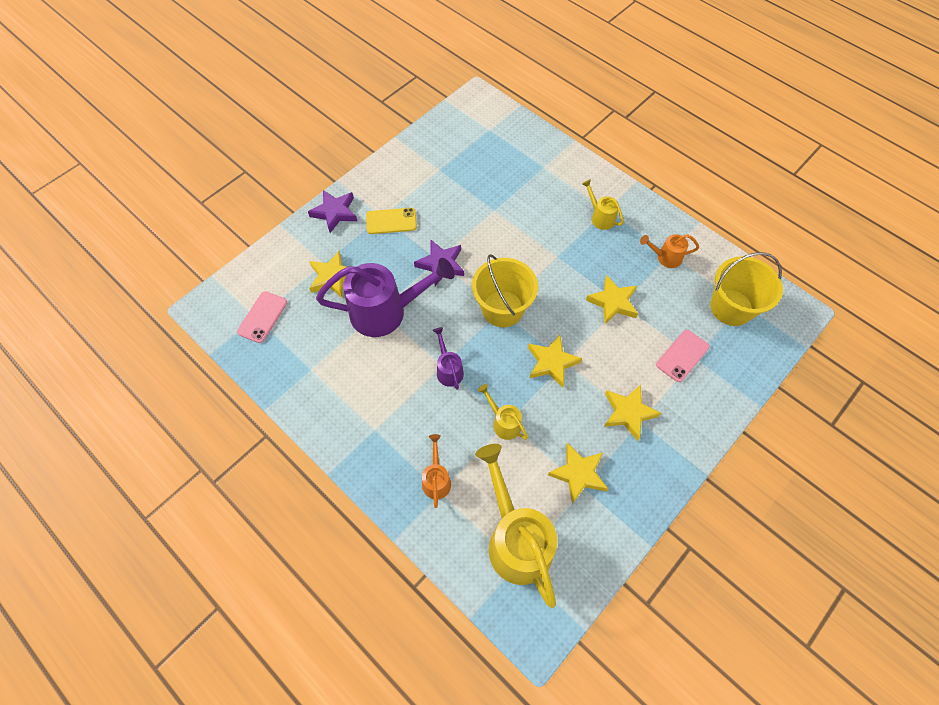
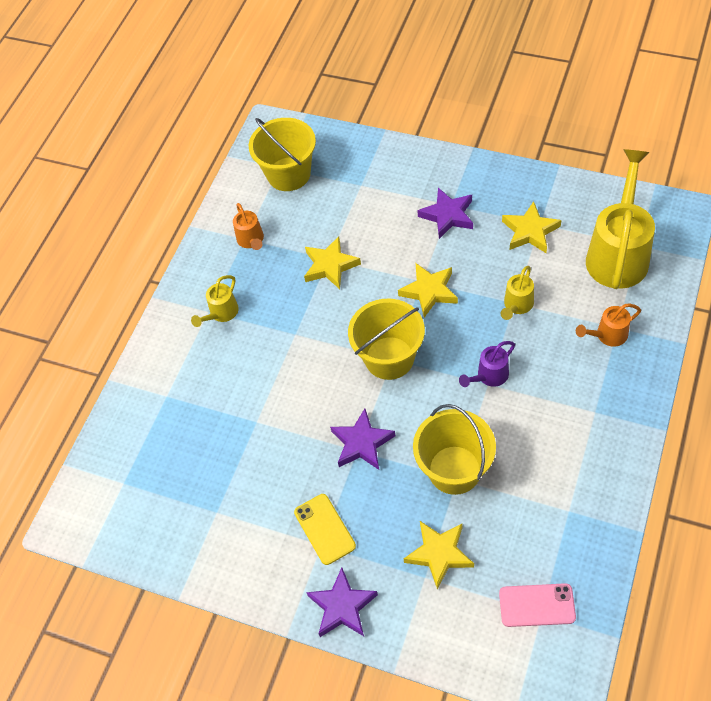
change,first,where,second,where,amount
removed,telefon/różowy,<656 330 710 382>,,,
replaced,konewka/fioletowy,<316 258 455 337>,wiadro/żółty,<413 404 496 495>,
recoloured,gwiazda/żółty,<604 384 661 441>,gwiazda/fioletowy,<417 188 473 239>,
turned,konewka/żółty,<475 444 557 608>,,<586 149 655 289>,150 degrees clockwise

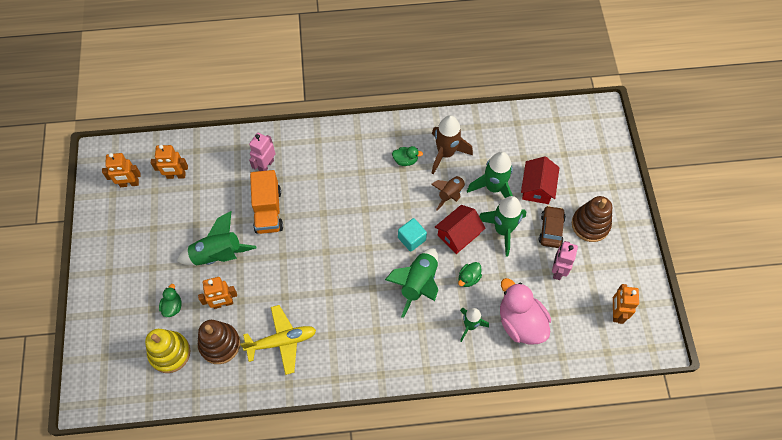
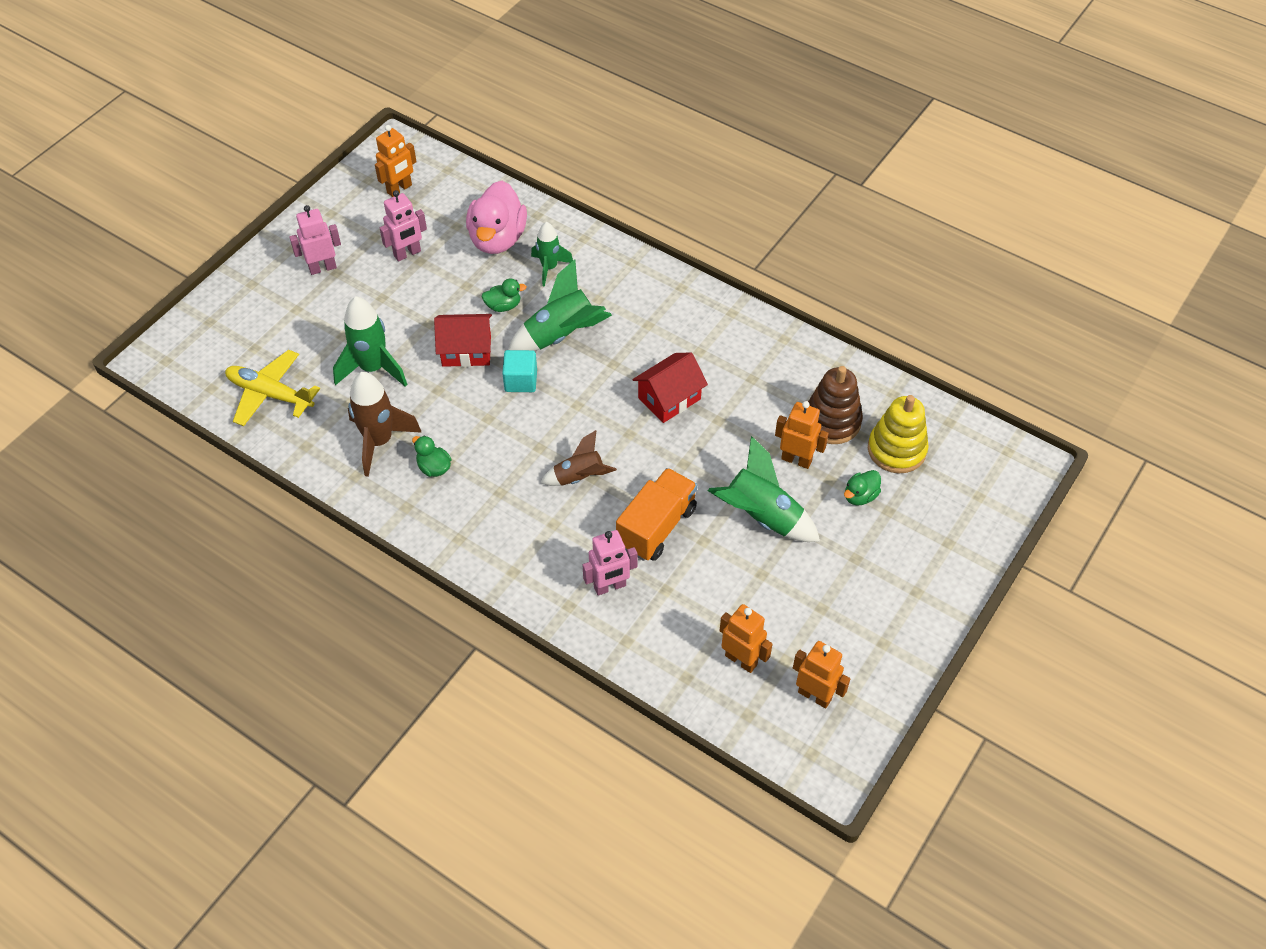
change,first,where,second,where,amount
removed,rakieta/zielony,<479 196 526 257>,,,
removed,samochód/brązowy,<539 206 566 248>,,,
moved,samolot/żółty,<240 305 316 375>,,<225 350 320 426>,
moved,rakieta/brązowy,<431 175 466 211>,,<541 430 617 486>,
moved,domek/czerwony,<521 156 560 204>,,<633 353 708 423>,
replaced,zabawka nakładanka/brązowy,<572 196 612 242>,robot/różowy,<289 205 341 275>,

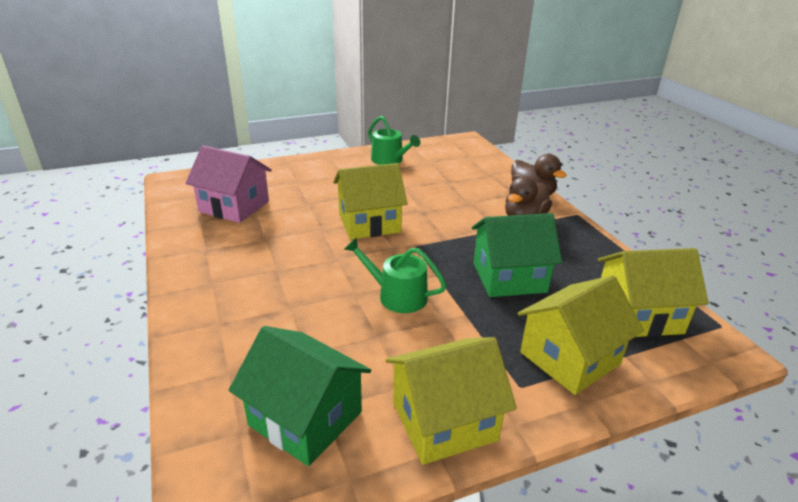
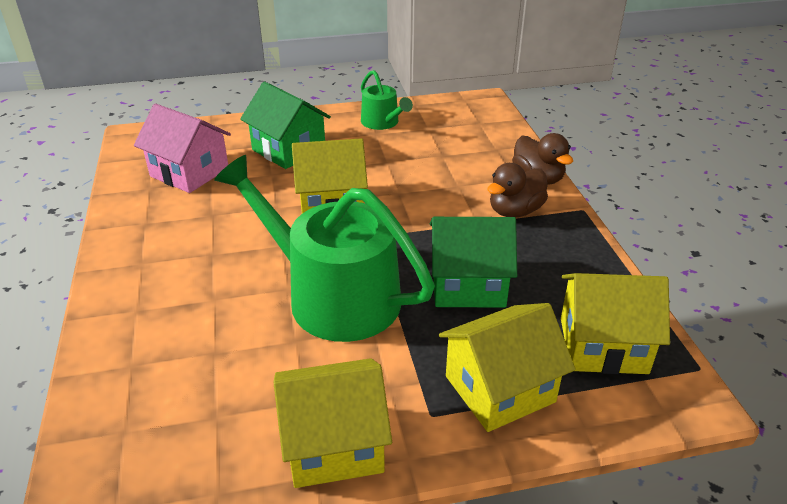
change,first,where,second,where,amount
moved,domek/zielony,<229 326 371 466>,,<240 81 331 169>,
resized,konewka/zielony,<344 237 447 313>,,<214 155 435 342>,x2.04

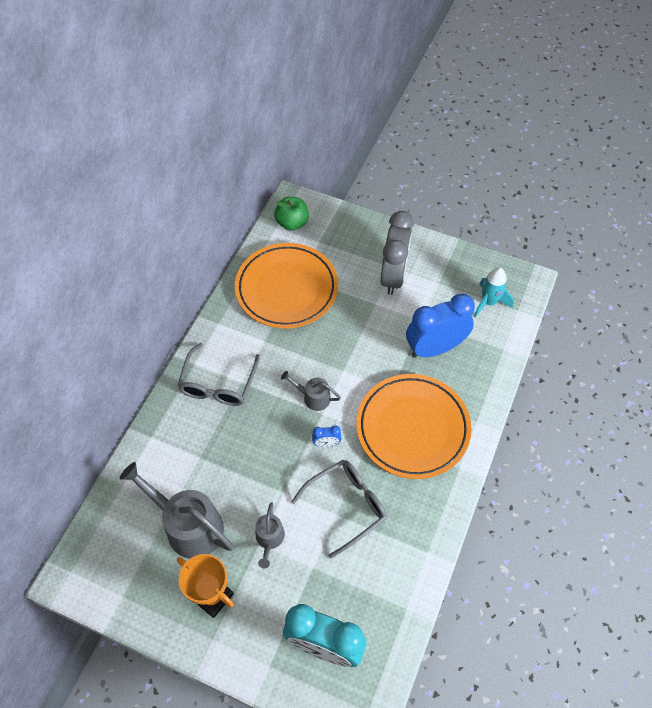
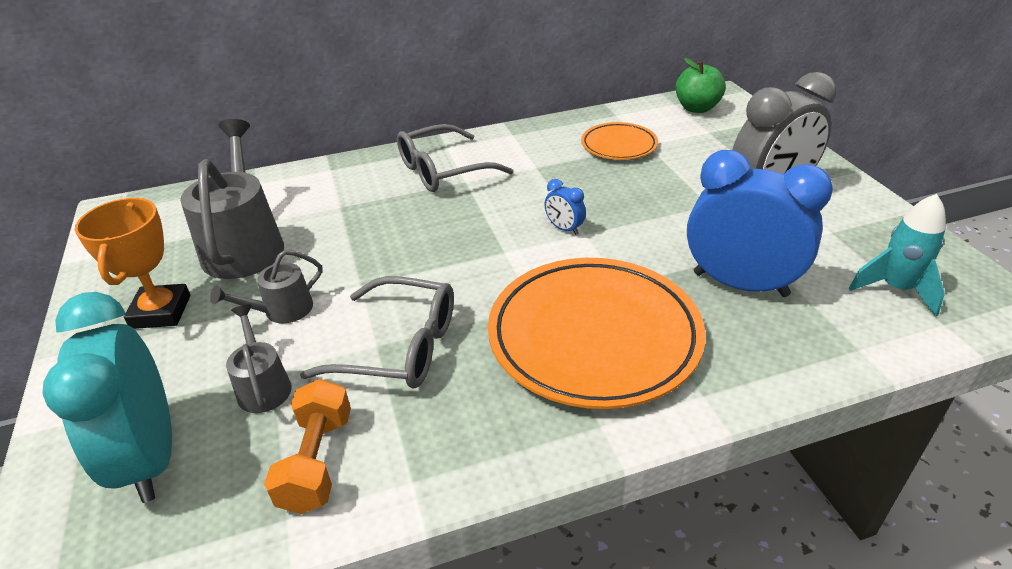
change,first,where,second,where,amount
added,,,hantel/pomarańczowy,<264 379 351 514>,
moved,konewka/szary,<281 371 341 411>,,<226 305 292 413>,
moved,budzik/niebieski,<312 425 341 447>,,<544 179 586 235>,
resized,talerz/pomarańczowy,<235 243 338 329>,,<581 122 658 160>,x0.51

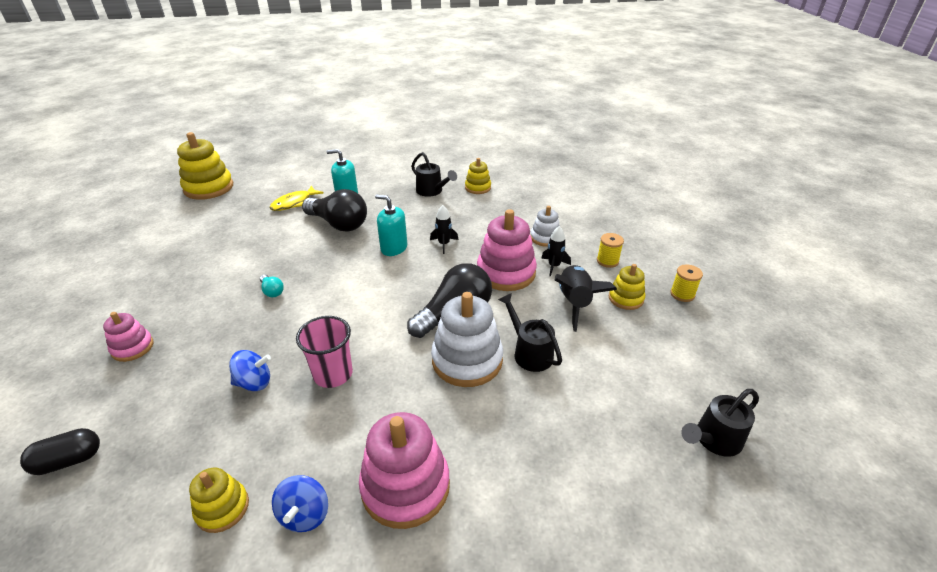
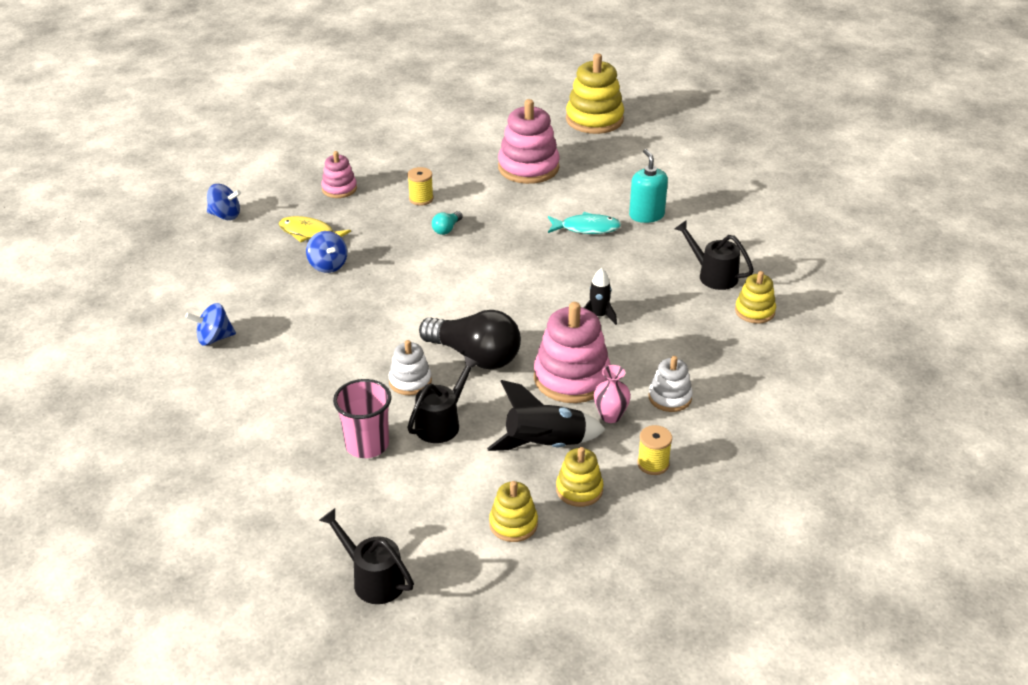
change,first,where,second,where,amount
removed,dozownik mydła/turkusowy,<375 195 407 256>,,,
moved,zabawka nakładanka/żółty,<189 467 249 533>,,<489 481 538 542>,
moved,ryba/żółty,<269 185 324 211>,,<279 216 351 242>,
moved,szklanka/różowy,<296 316 353 388>,,<333 379 391 458>,
moved,zabawka nakładanka/różowy,<359 412 450 529>,,<498 99 560 184>,
moved,szpulka/żółty,<670 264 703 302>,,<408 167 433 206>,
replaced,kapsułka/czarny,<20 428 100 475>,bączek/niebieski,<207 184 241 220>,
replaced,żarówka/czarny,<302 189 367 232>,ryba/turkusowy,<548 212 621 234>,
replaced,rakieta/czarny,<541 226 571 276>,wazon/różowy,<594 365 631 423>,
turned,konewka/czarny,<411 152 457 197>,,<674 220 754 290>,105 degrees clockwise
resized,zabawka nakładanka/biały,<431 292 503 387>,,<389 340 432 395>,x0.56

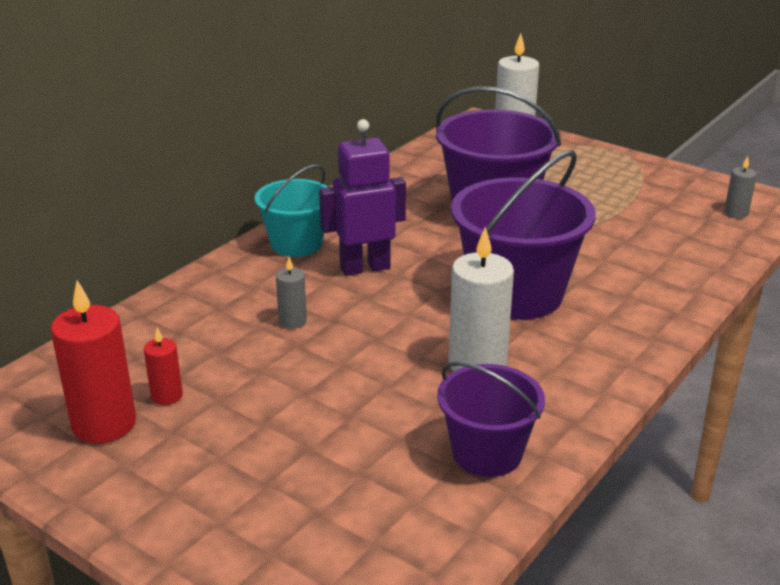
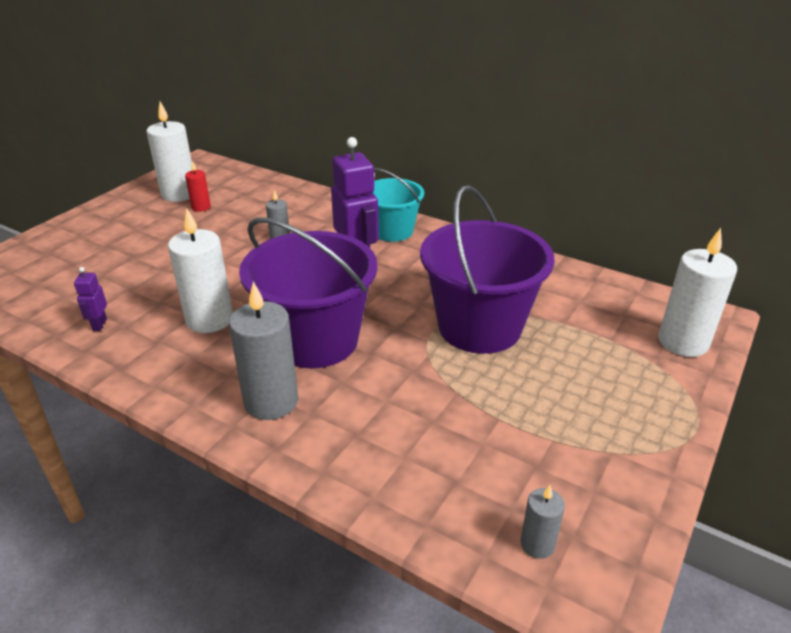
change,first,where,second,where,amount
added,,,świeca/szary,<229 282 298 420>,
replaced,wiadro/fioletowy,<437 362 545 477>,robot/fioletowy,<74 267 107 331>,
recoloured,świeca/czerwony,<51 280 136 444>,świeca/biały,<146 102 192 202>,

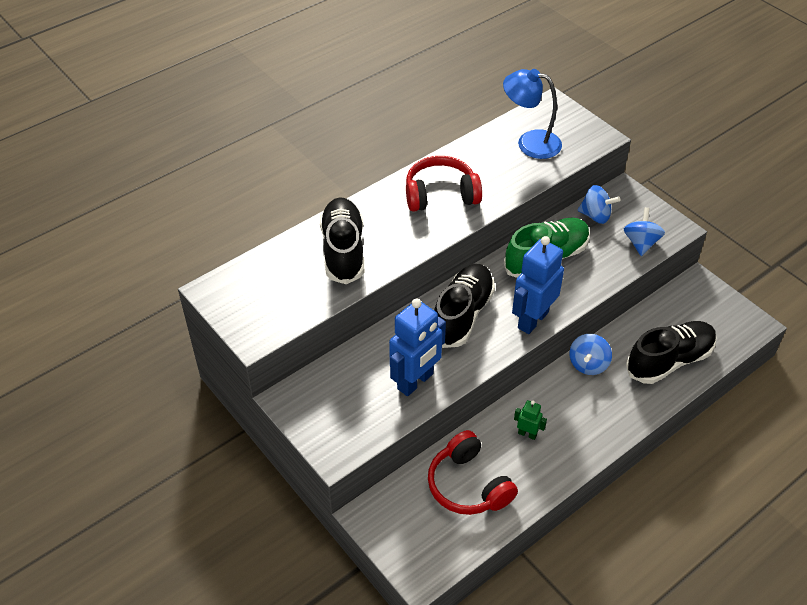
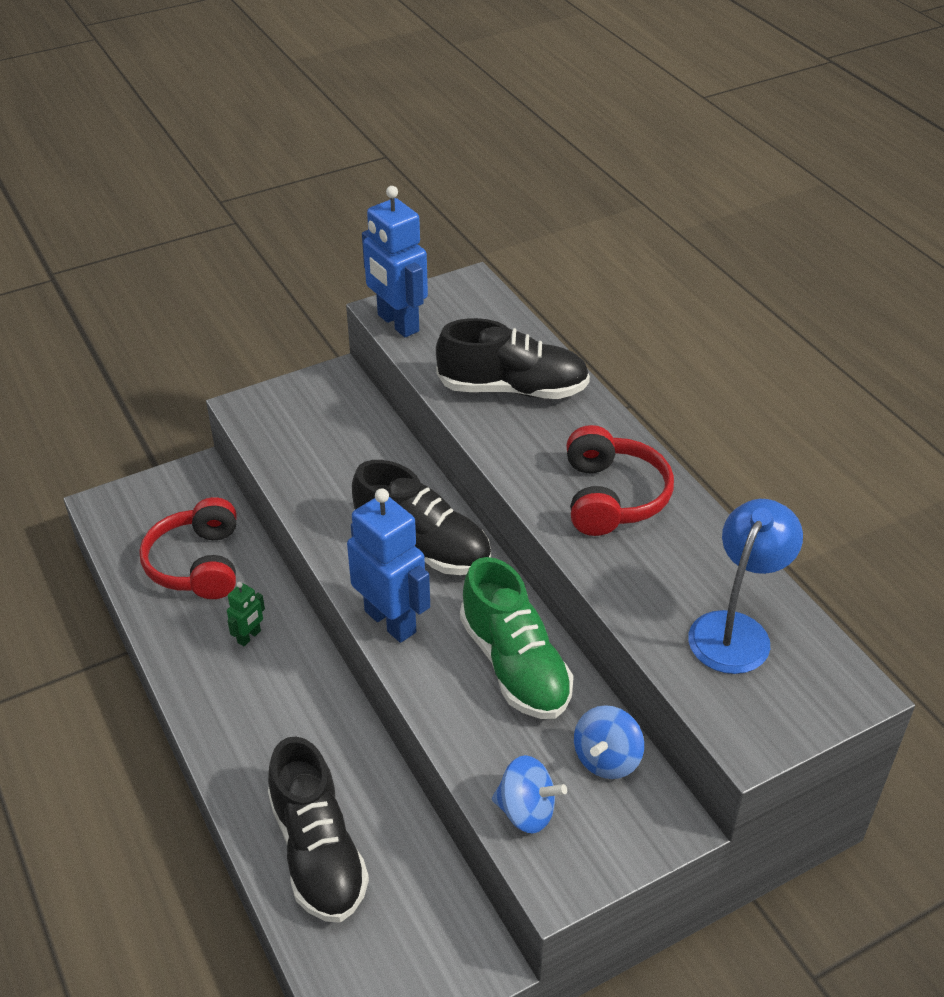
change,first,where,second,where,amount
removed,bączek/niebieski,<569 334 612 375>,,,
moved,robot/niebieski,<389 299 446 396>,,<362 186 428 337>,
turned,słuchawki/czerwony,<428 430 518 515>,,<139 497 236 599>,75 degrees counterclockwise

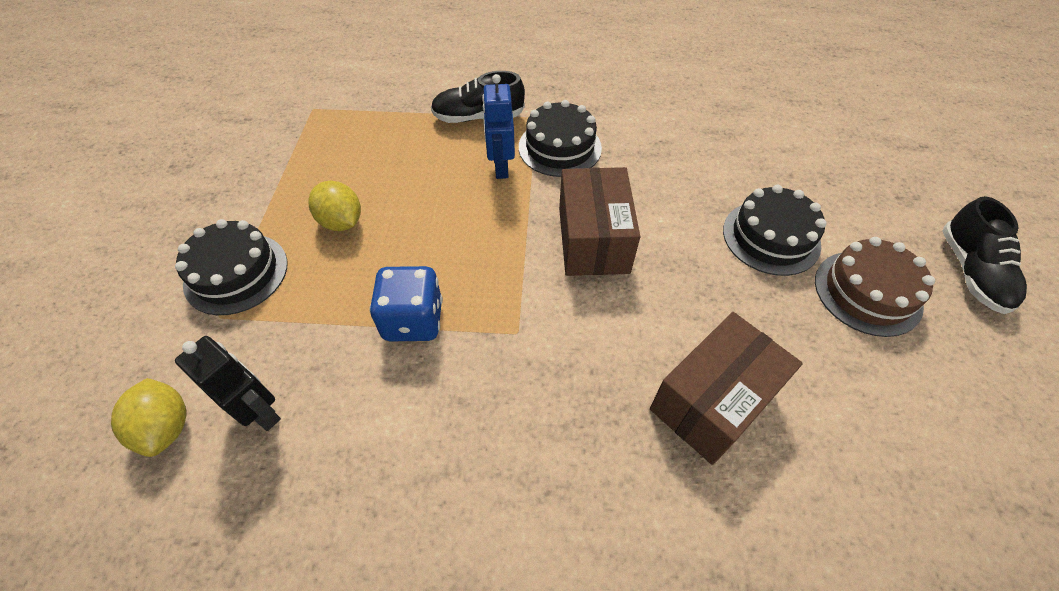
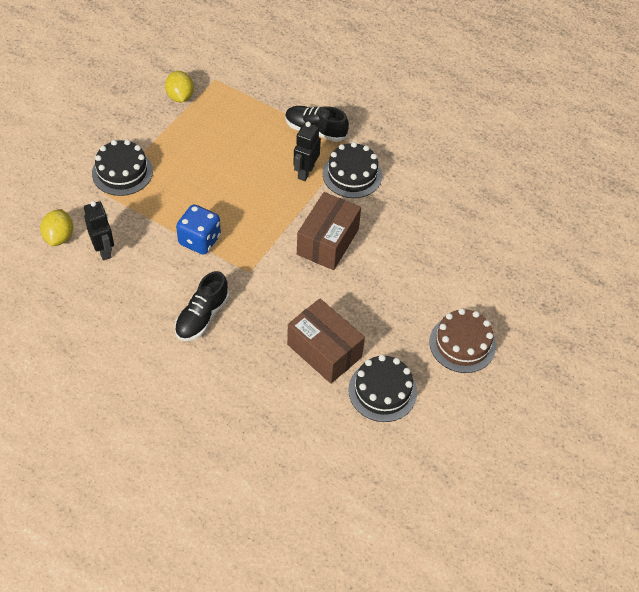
change,first,where,second,where,amount
moved,cytryna/żółty,<308 181 361 231>,,<165 71 194 102>,
moved,tort/czarny,<723 185 827 276>,,<348 355 417 422>,
moved,but/czarny,<942 196 1027 314>,,<175 271 229 341>,
recoloured,robot/niebieski,<482 74 515 179>,robot/czarny,<293 122 321 181>,
turned,pudełko/brązowy,<650 312 803 465>,,<287 299 365 384>,60 degrees clockwise

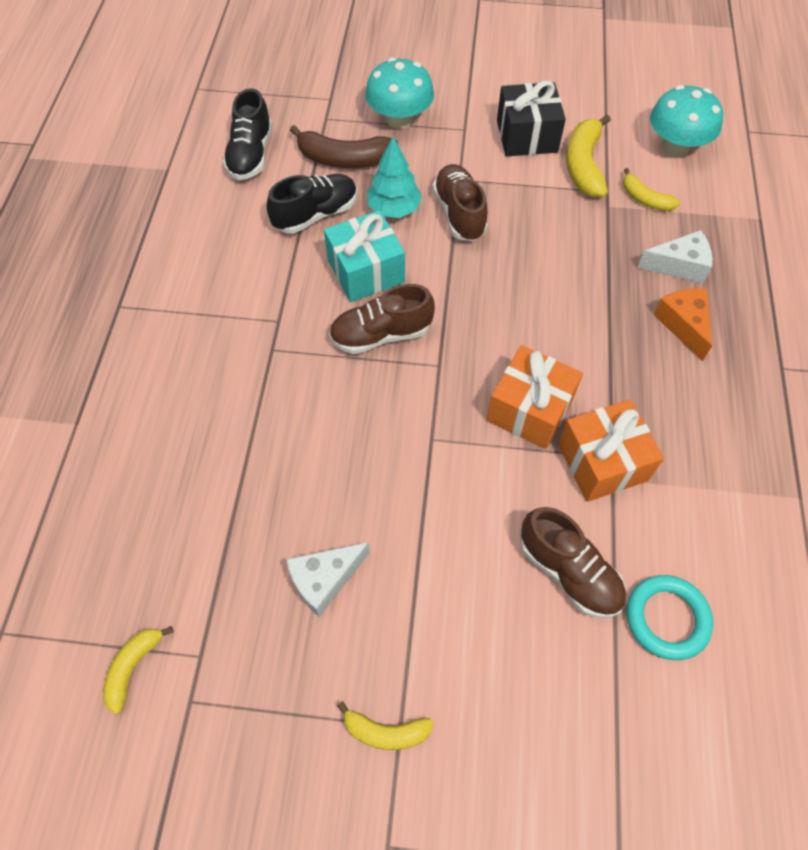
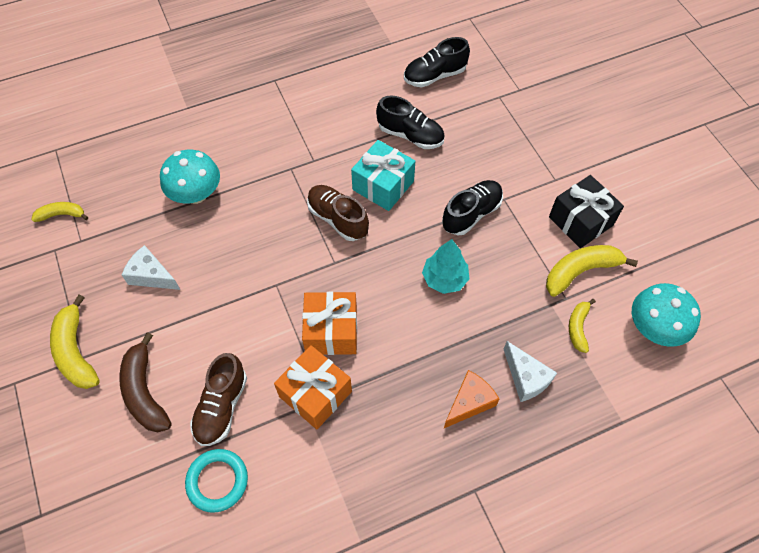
change,first,where,second,where,amount
moved,banan/brązowy,<290 125 398 168>,,<119 332 171 432>,
moved,grzyb/turkusowy,<365 57 434 129>,,<160 150 220 204>,
moved,drzewko/turkusowy,<367 137 422 218>,,<422 239 469 294>,
recoloured,but/brązowy,<433 164 488 241>,but/czarny,<442 180 503 235>,
resized,banan/żółty,<337 701 434 750>,,<50 295 100 389>,x1.69

